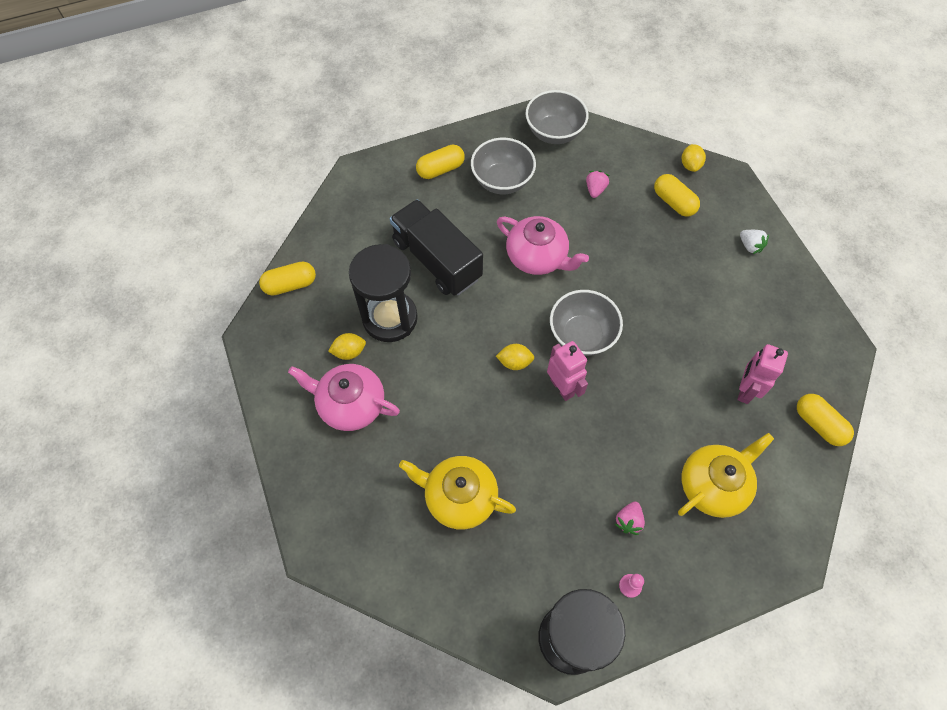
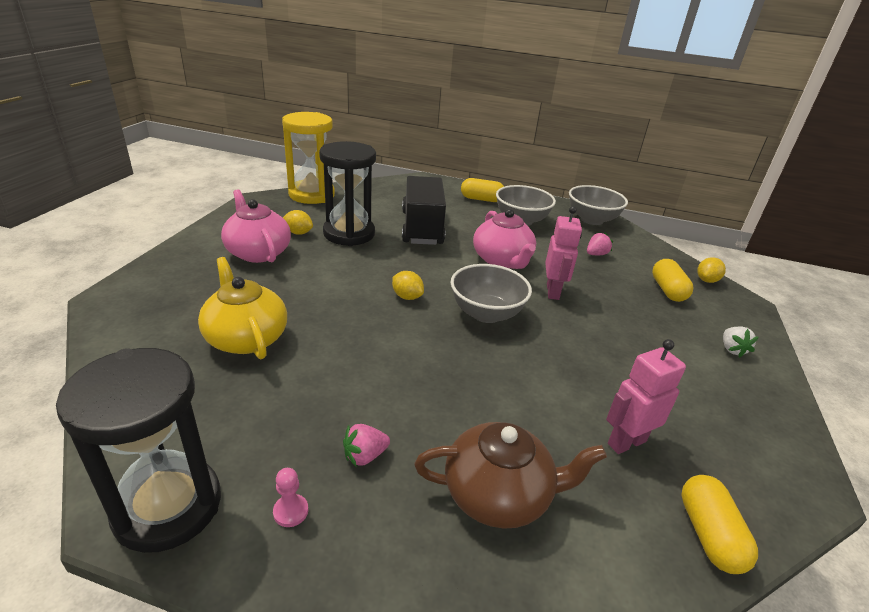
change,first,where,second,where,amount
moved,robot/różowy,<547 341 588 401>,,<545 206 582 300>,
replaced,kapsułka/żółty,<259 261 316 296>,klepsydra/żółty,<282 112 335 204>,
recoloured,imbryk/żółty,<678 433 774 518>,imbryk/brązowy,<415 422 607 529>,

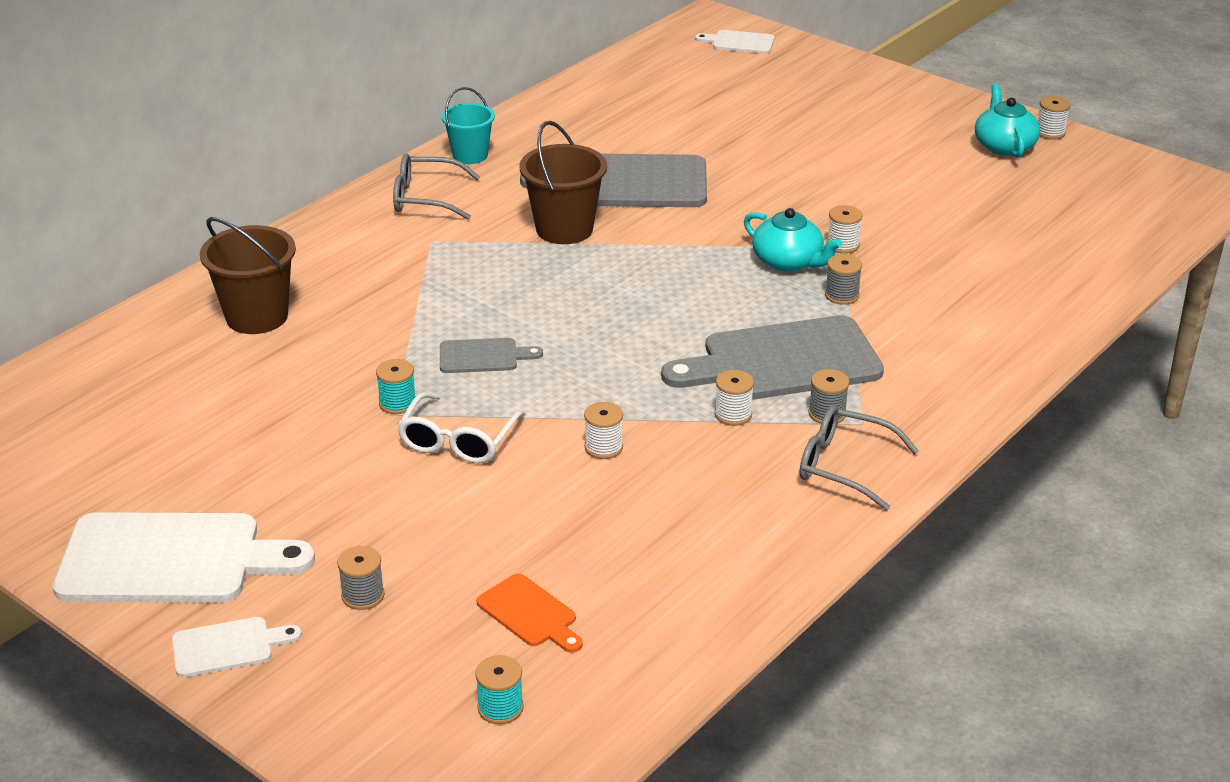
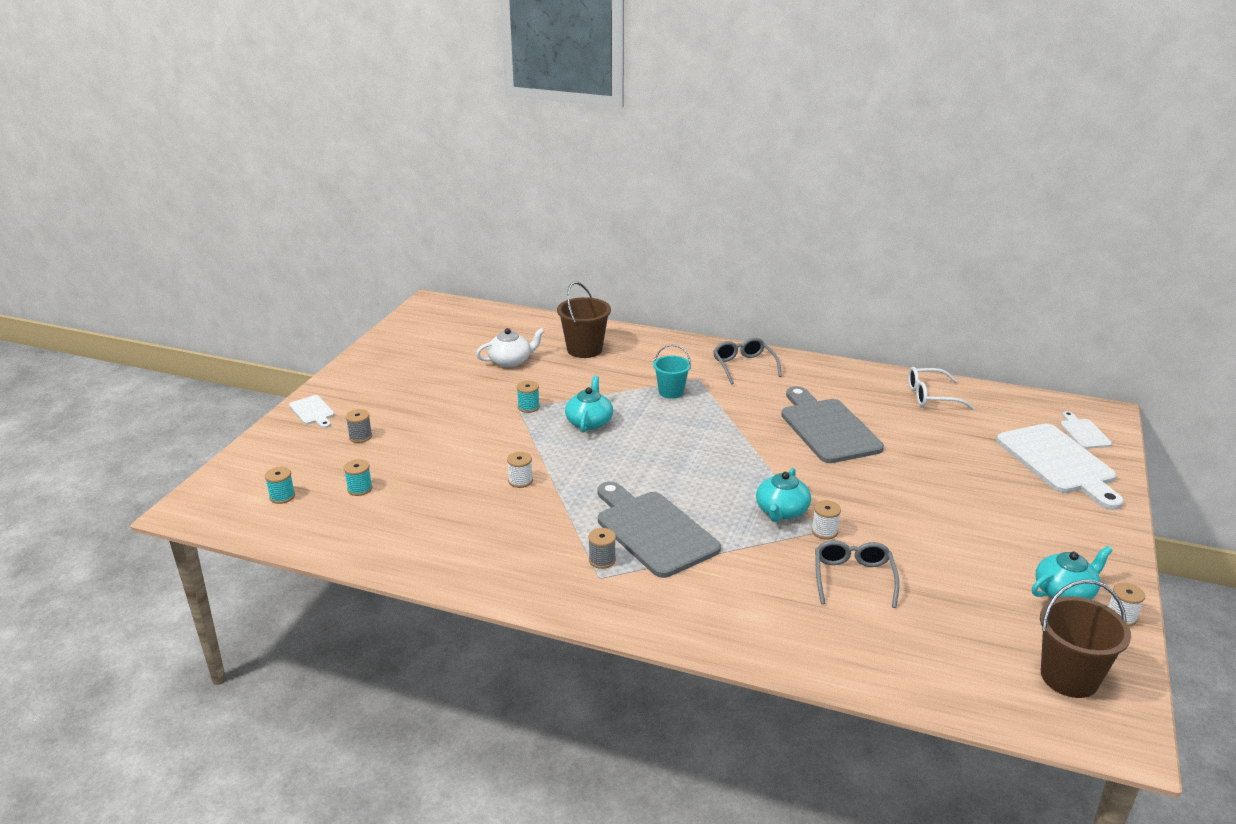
change,first,where,second,where,amount
removed,szpulka/biały,<714 370 754 426>,,,
removed,szpulka/szary,<825 254 862 305>,,,
added,,,imbryk/biały,<476 328 545 367>,
moved,deska do krojenia/biały,<53 512 315 603>,,<996 424 1124 510>,
moved,okulary/biały,<397 392 525 464>,,<908 367 974 410>,
moved,wiadro/turkusowy,<441 87 495 164>,,<653 345 691 399>,
moved,wiadro/brązowy,<519 121 607 244>,,<1040 580 1131 698>,
moved,okulary/szary,<800 405 919 511>,,<815 540 899 608>,
replaced,deska do krojenia/szary,<440 338 543 373>,imbryk/turkusowy,<565 375 613 433>,
replaced,deska do krojenia/pomarańczowy,<476 573 583 653>,szpulka/turkusowy,<344 459 372 496>,

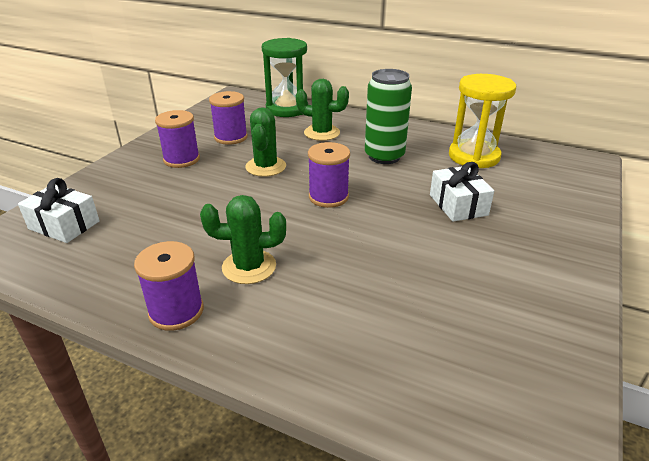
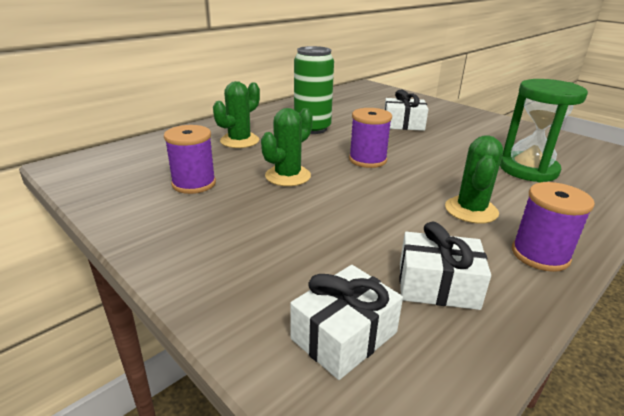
change,first,where,second,where,amount
removed,szpulka/fioletowy,<155 110 200 168>,,,
removed,klepsydra/żółty,<449 74 516 168>,,,
added,,,prezent/biały,<399 222 491 310>,
moved,klepsydra/zielony,<262 38 308 117>,,<500 79 588 182>,
turned,kaktus/zielony,<245 107 286 177>,,<261 108 313 186>,75 degrees counterclockwise

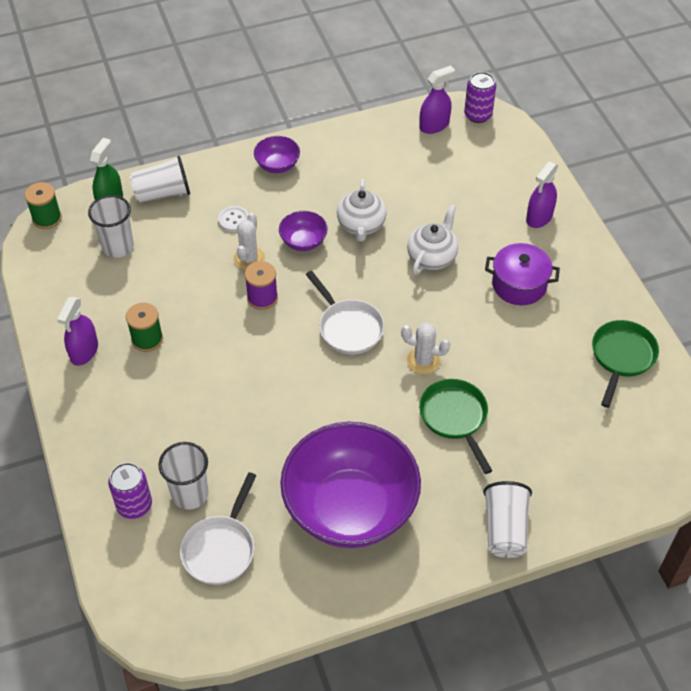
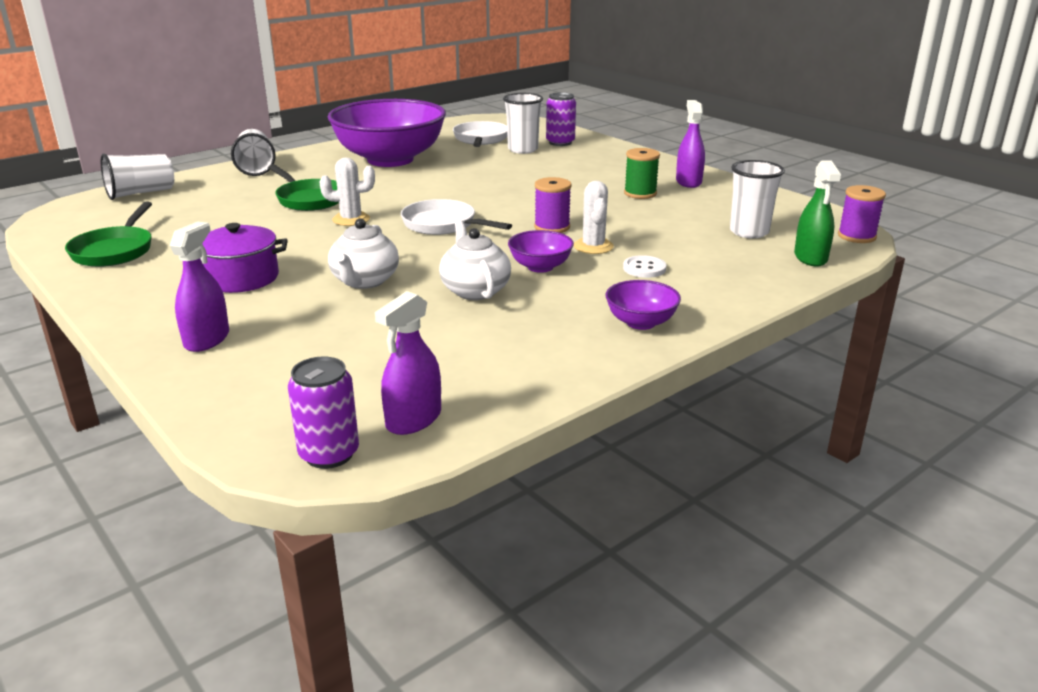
change,first,where,second,where,amount
moved,szklanka/biały,<130 156 190 203>,,<101 153 174 200>,
recoloured,szpulka/zielony,<24 182 62 229>,szpulka/fioletowy,<838 185 886 243>,

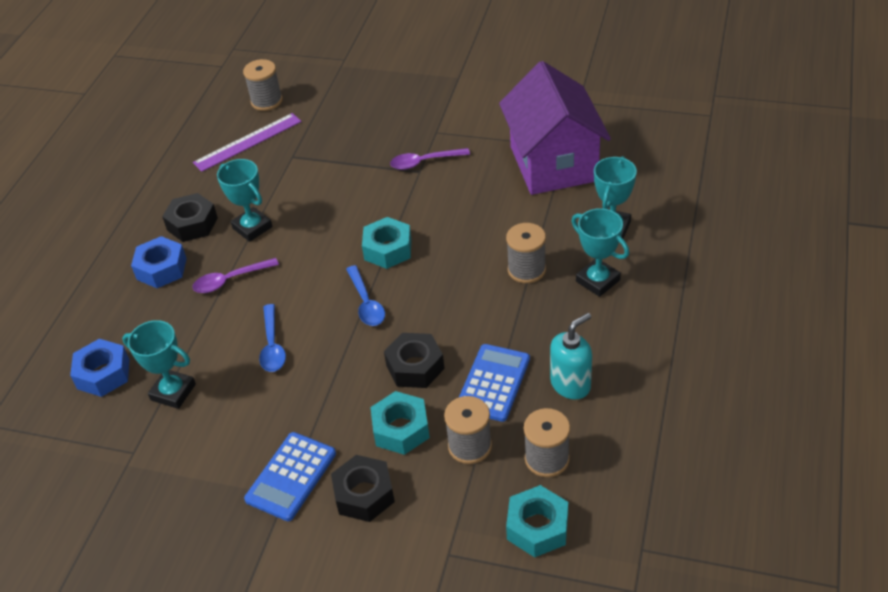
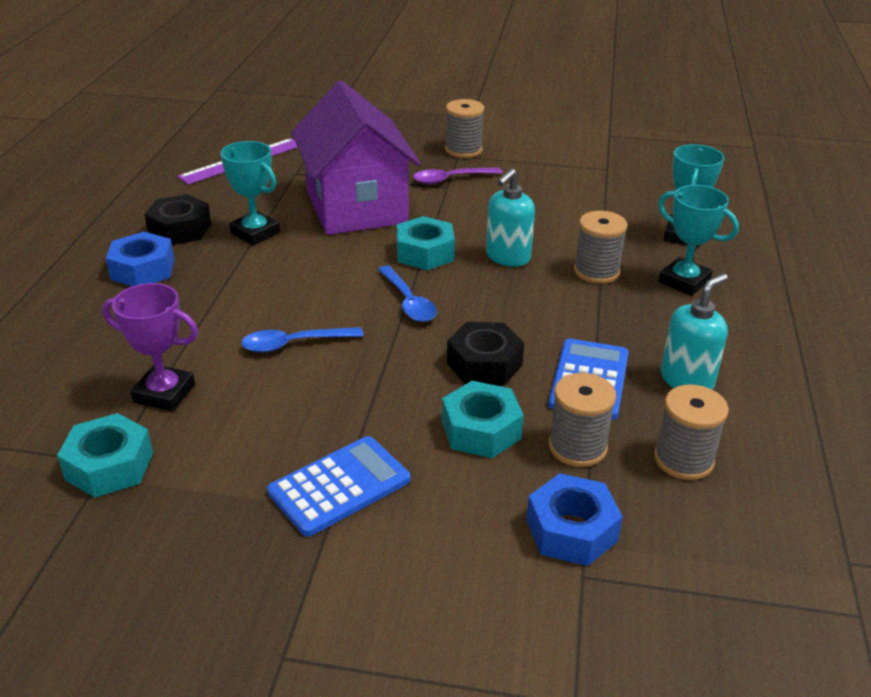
change,first,where,second,where,amount
removed,łyżka/fioletowy,<192 258 279 293>,,,
removed,nakrętka/czarny,<331 455 395 522>,,,
added,,,dozownik mydła/turkusowy,<486 168 535 266>,
moved,nakrętka/niebieski,<70 339 130 397>,,<526 473 623 566>,
moved,szpulka/szary,<243 59 283 111>,,<445 99 484 158>,
moved,domek/fioletowy,<499 61 611 195>,,<291 80 421 235>,
moved,nakrętka/turkusowy,<506 485 568 557>,,<57 413 153 498>,
recoloured,puchar/turkusowy,<122 320 196 409>,puchar/fioletowy,<102 283 198 411>,
turned,kalkulator/niebieski,<244 432 336 521>,,<267 436 410 537>,150 degrees counterclockwise
turned,łyżka/niebieski,<259 304 286 372>,,<241 327 363 352>,90 degrees clockwise

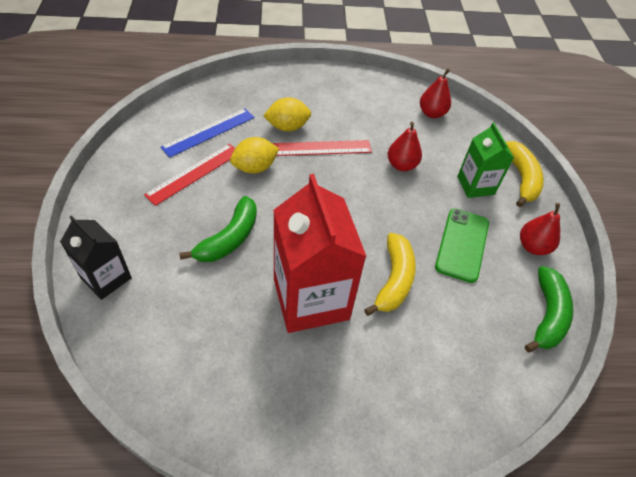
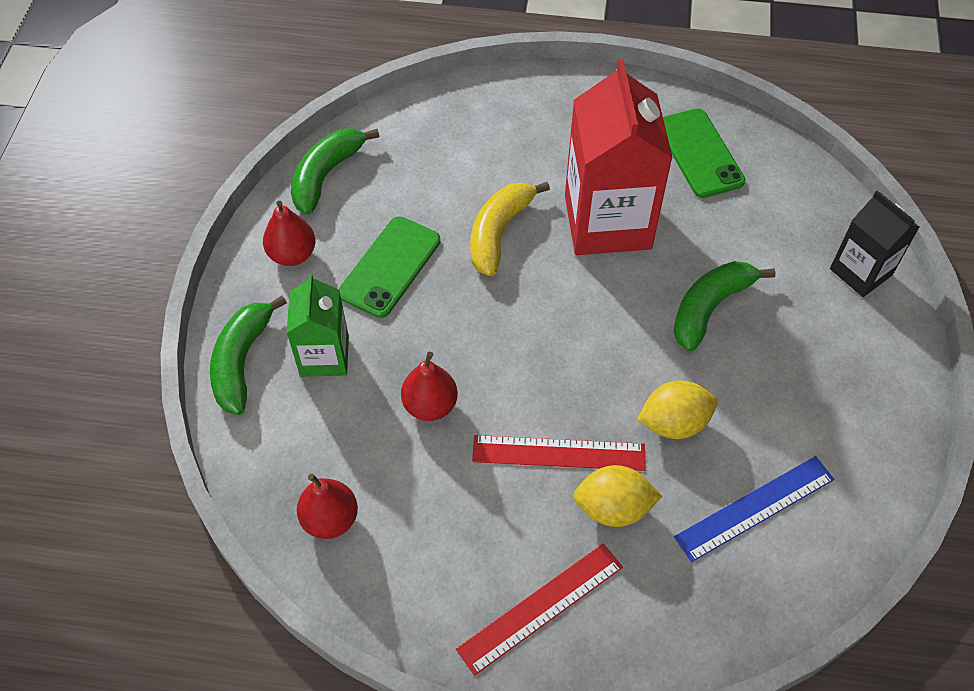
change,first,where,second,where,amount
added,,,telefon/zielony,<663 109 745 198>,
moved,linijka/czerwony,<144 144 235 206>,,<456 543 623 676>,
recoloured,banan/żółty,<506 141 544 207>,banan/zielony,<210 296 287 415>,

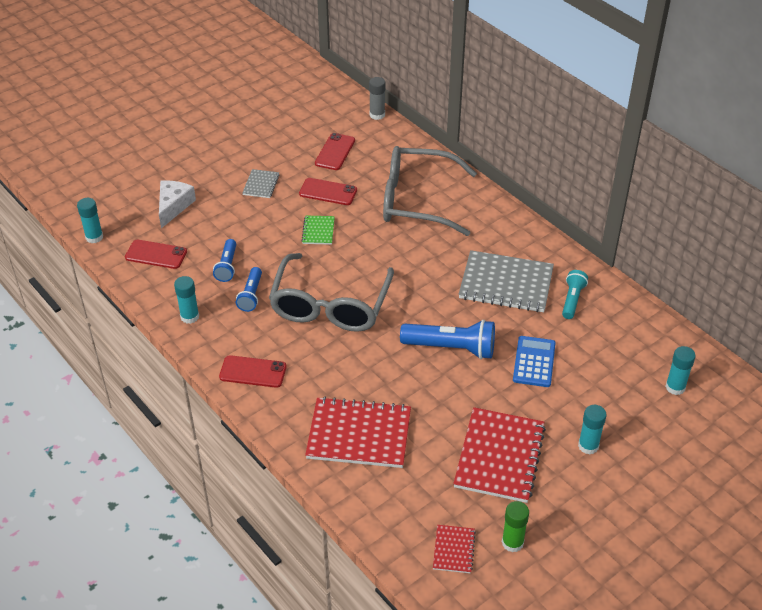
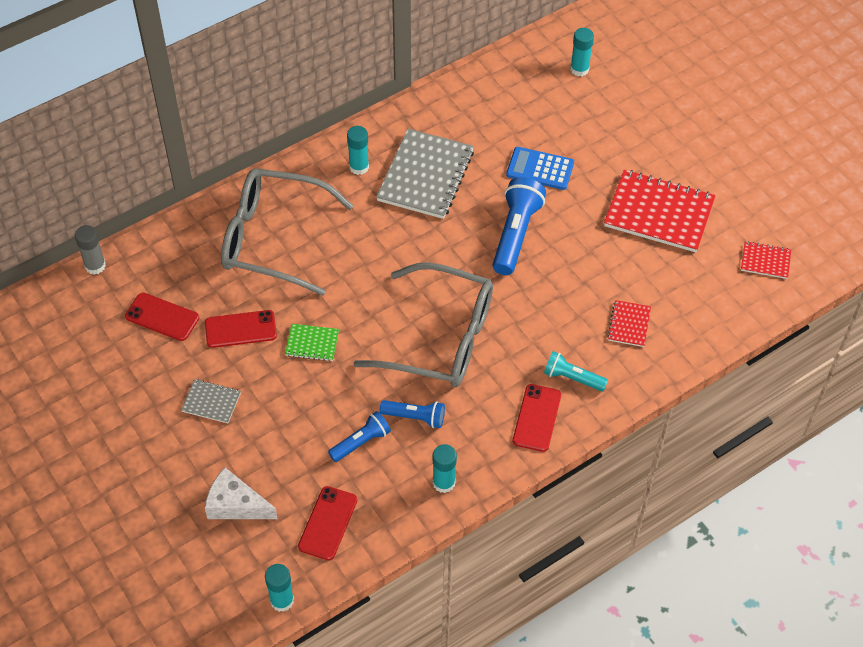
change,first,where,second,where,amount
removed,klej w sztyfcie/zielony,<502 501 529 552>,,,
moved,latarka/turkusowy,<562 270 588 319>,,<544 351 608 391>,
moved,klej w sztyfcie/turkusowy,<578 405 606 455>,,<347 126 369 175>,
turned,latarka/niebieski,<213 239 236 282>,,<328 411 391 462>,45 degrees counterclockwise
turned,telefon/czerwony,<299 178 357 205>,,<205 310 277 348>,60 degrees clockwise
turned,okulary/szary,<383 146 477 236>,,<221 168 354 296>,90 degrees clockwise
resized,zeszyt/czerwony,<305 397 411 468>,,<607 300 651 347>,x0.48

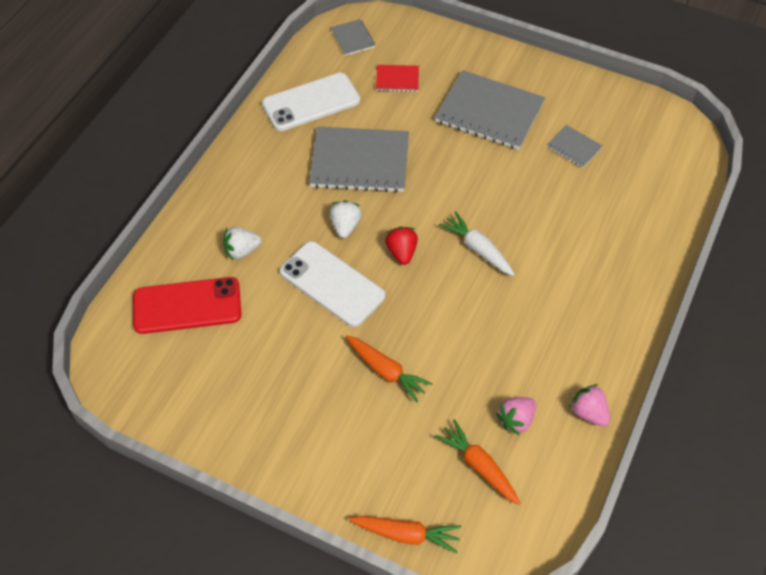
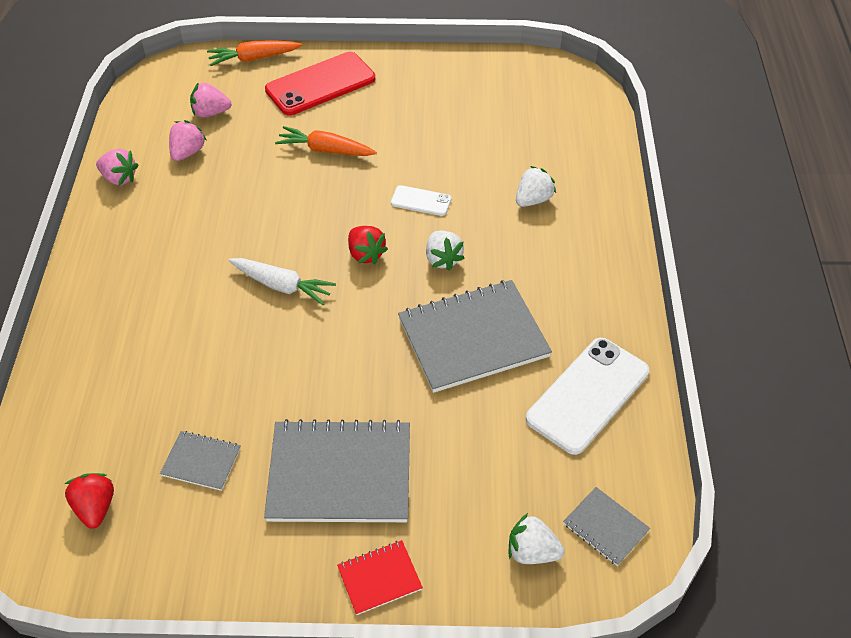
change,first,where,second,where,amount
added,,,truskawka/czerwony,<65 473 114 529>,
added,,,truskawka/biały,<509 513 564 564>,
moved,telefon/czerwony,<133 277 242 334>,,<265 52 375 115>,
moved,zeszyt/czerwony,<376 65 419 92>,,<337 540 423 615>,
replaced,marchewka/pomarańczowy,<435 419 521 505>,truskawka/różowy,<190 82 232 118>,
resized,telefon/biały,<280 241 385 327>,,<391 185 451 216>,x0.50

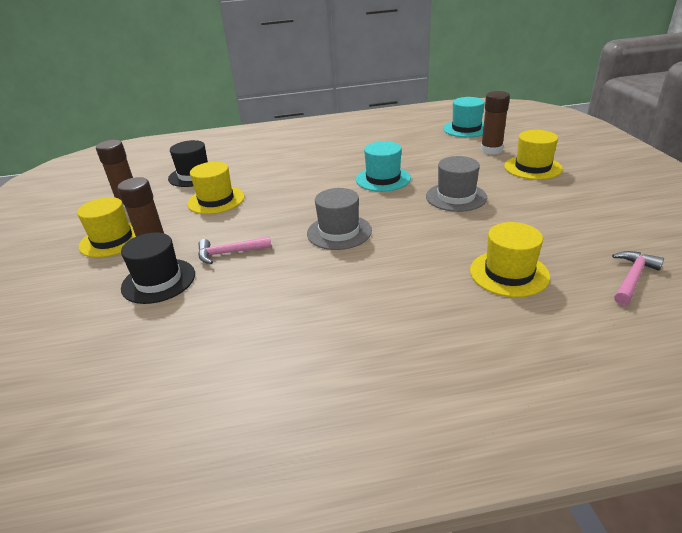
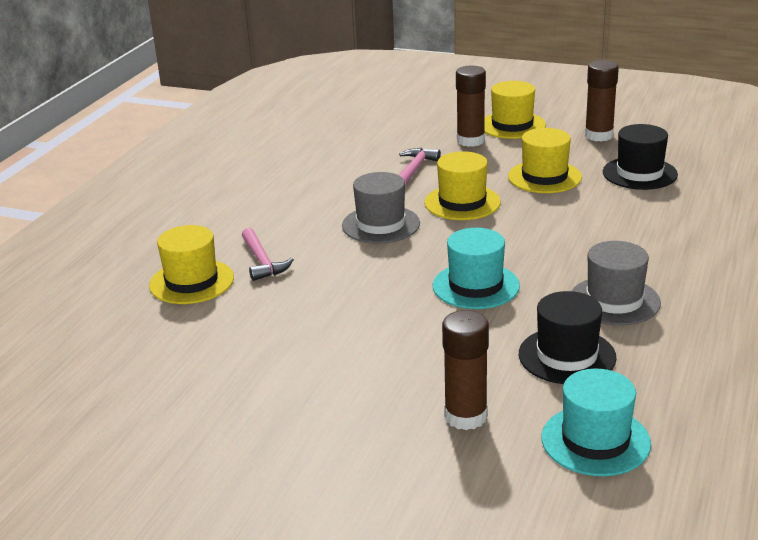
change,first,where,second,where,amount
moved,kapelusz/czarny,<121 232 195 304>,,<519 291 616 384>,
moved,kapelusz/szary,<426 156 487 212>,,<572 241 661 325>,
moved,kapelusz/żółty,<504 130 563 180>,,<425 151 501 220>,
moved,młotek/różowy,<612 251 664 305>,,<242 228 294 281>,

